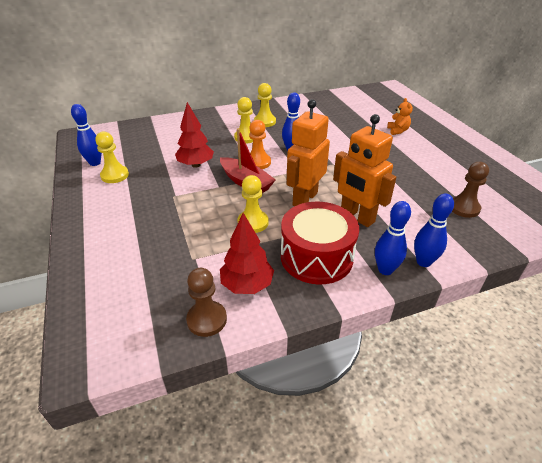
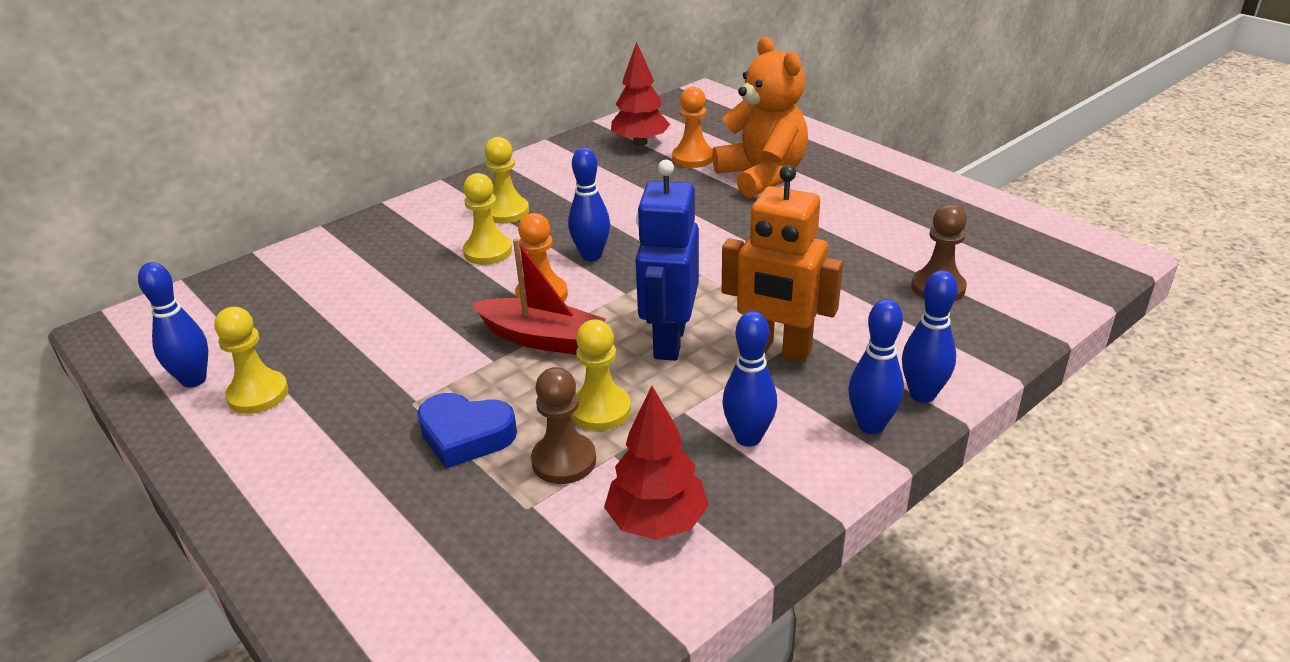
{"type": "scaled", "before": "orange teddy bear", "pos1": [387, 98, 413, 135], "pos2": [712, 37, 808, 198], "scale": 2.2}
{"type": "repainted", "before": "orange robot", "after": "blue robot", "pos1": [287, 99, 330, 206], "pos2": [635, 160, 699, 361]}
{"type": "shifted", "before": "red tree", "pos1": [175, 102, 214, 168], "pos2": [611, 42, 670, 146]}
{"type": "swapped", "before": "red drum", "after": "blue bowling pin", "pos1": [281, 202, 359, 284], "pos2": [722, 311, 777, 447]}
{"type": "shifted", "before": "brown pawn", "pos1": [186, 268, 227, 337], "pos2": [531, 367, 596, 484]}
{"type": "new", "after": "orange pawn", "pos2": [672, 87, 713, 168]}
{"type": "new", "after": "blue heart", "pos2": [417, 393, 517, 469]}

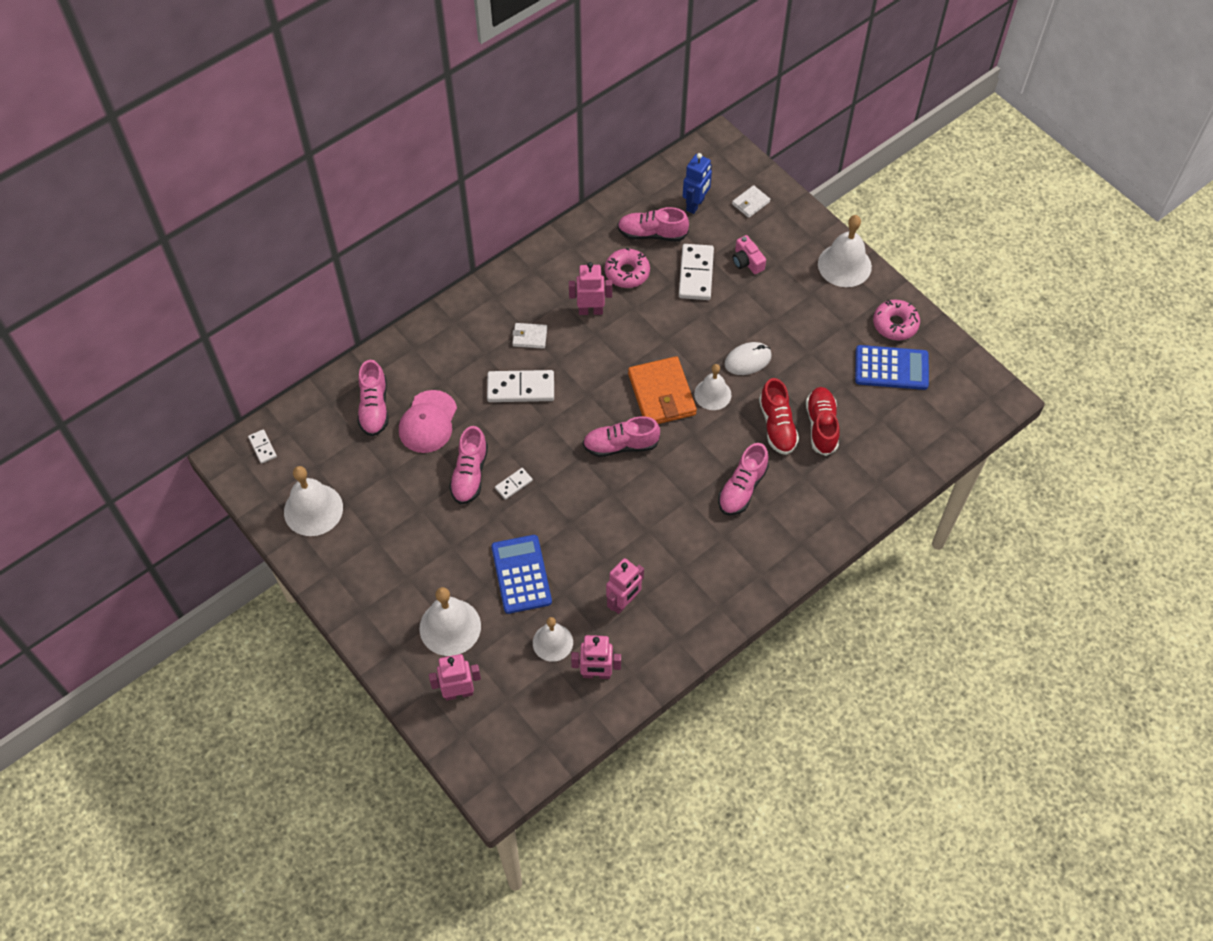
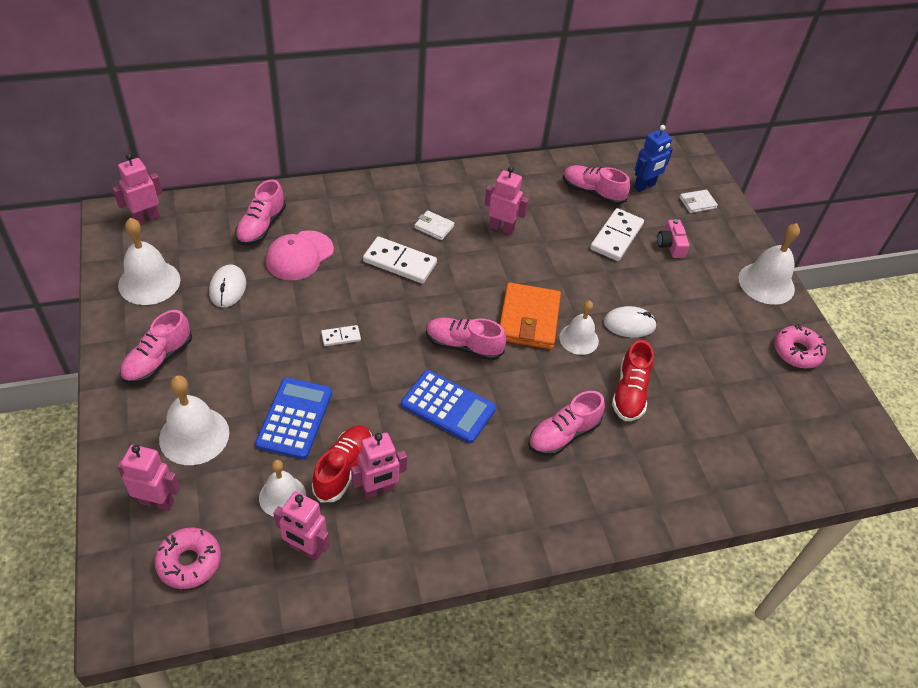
{"type": "shifted", "before": "pink donut", "pos1": [605, 248, 650, 288], "pos2": [154, 527, 221, 589]}
{"type": "shifted", "before": "blue calculator", "pos1": [855, 345, 929, 390], "pos2": [401, 370, 496, 443]}
{"type": "shifted", "before": "red shoe", "pos1": [806, 387, 839, 456], "pos2": [312, 425, 372, 503]}
{"type": "shifted", "before": "pink shoe", "pos1": [449, 426, 488, 505], "pos2": [120, 310, 192, 384]}
{"type": "swapped", "before": "white domino", "after": "pink robot", "pos1": [248, 429, 277, 464], "pos2": [113, 153, 163, 224]}
{"type": "new", "after": "white mouse", "pos2": [209, 264, 246, 307]}

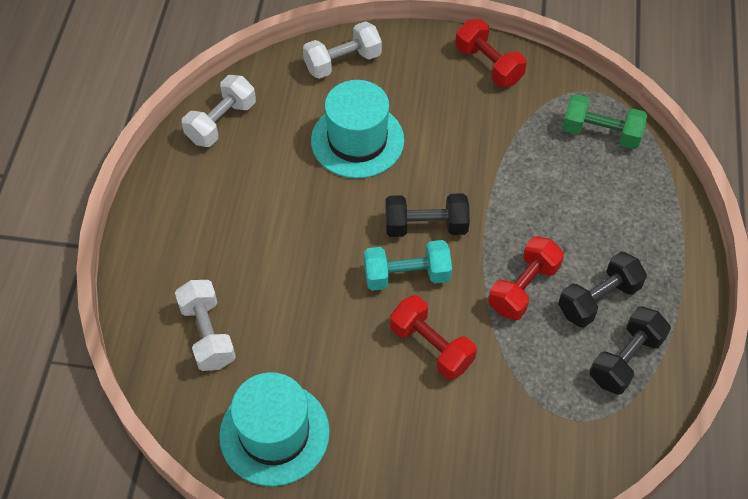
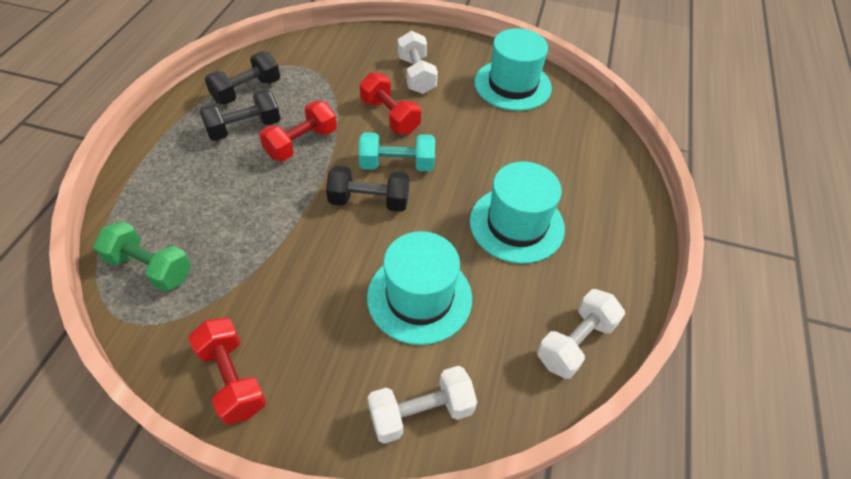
{"type": "shifted", "before": "white dumbbell", "pos1": [175, 280, 236, 371], "pos2": [398, 31, 438, 94]}
{"type": "new", "after": "turquoise hat", "pos2": [470, 162, 565, 264]}

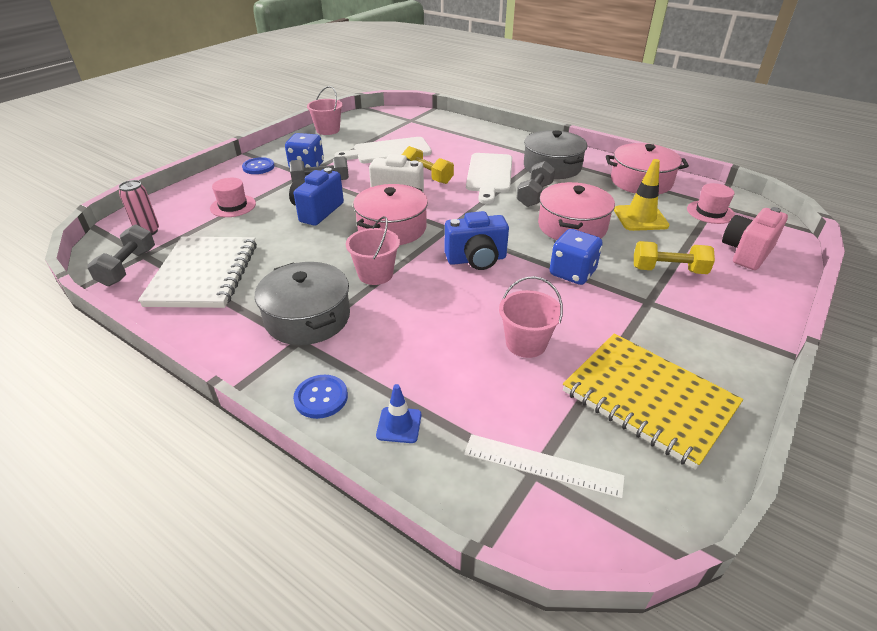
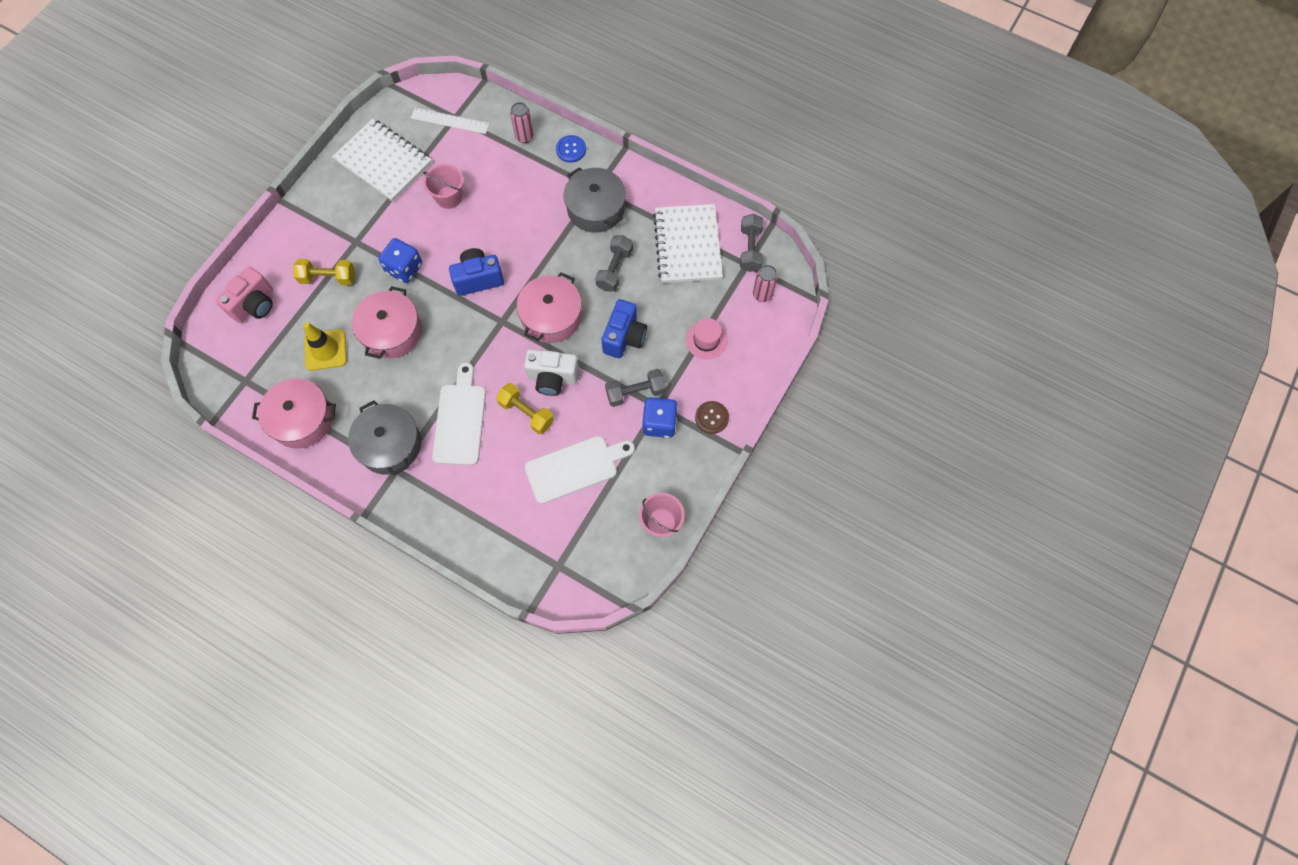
{"type": "repainted", "before": "blue button", "after": "brown button", "pos1": [242, 157, 274, 174], "pos2": [695, 401, 729, 434]}
{"type": "shifted", "before": "grey dumbbell", "pos1": [517, 161, 555, 207], "pos2": [595, 235, 633, 291]}
{"type": "gone", "before": "pink hat", "pos1": [687, 183, 735, 224]}
{"type": "gone", "before": "pink bucket", "pos1": [346, 216, 400, 285]}
{"type": "repainted", "before": "yellow notebook", "after": "white notebook", "pos1": [563, 334, 743, 470], "pos2": [332, 119, 432, 202]}
{"type": "swapped", "before": "blue traffic cone", "after": "pink can", "pos1": [376, 384, 421, 443], "pos2": [510, 102, 534, 143]}

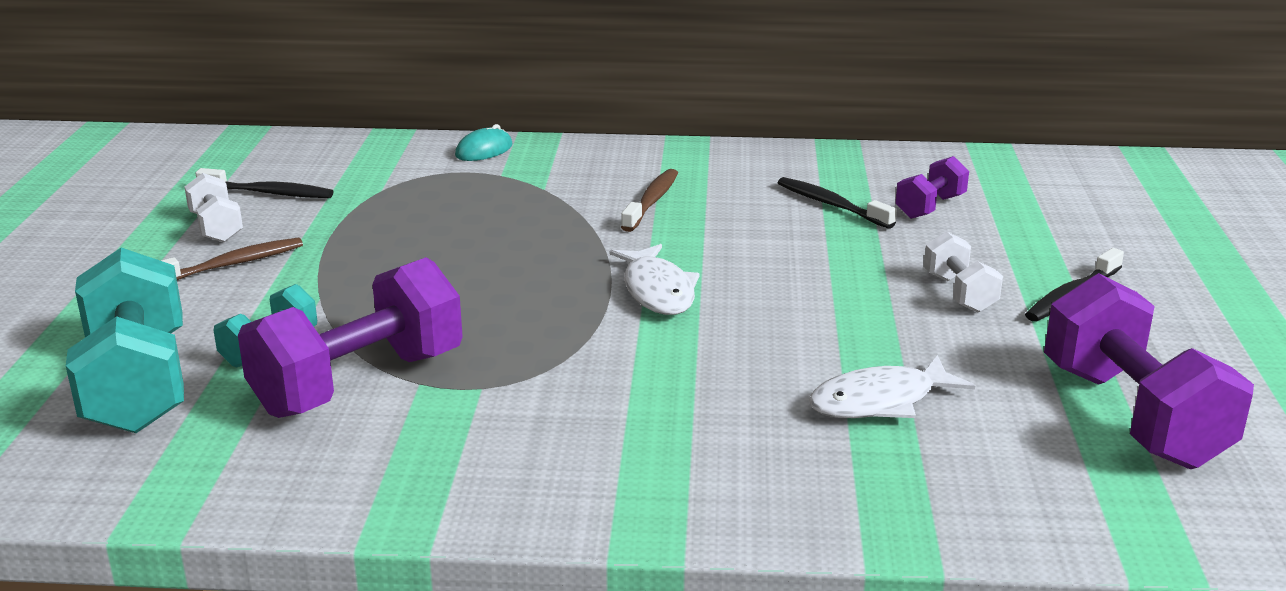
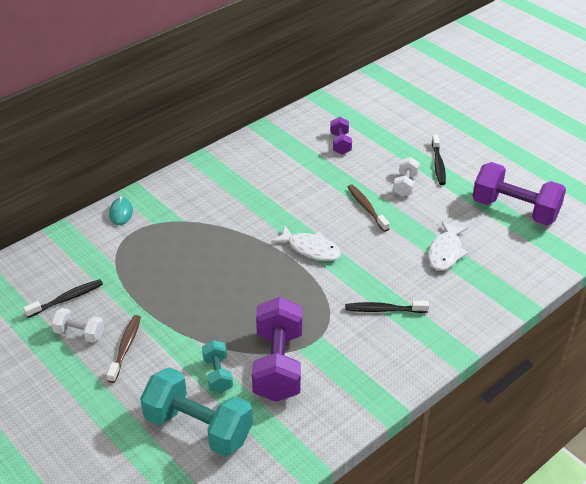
{"type": "shifted", "before": "brown toothbrush", "pos1": [621, 169, 678, 232], "pos2": [348, 185, 390, 232]}
{"type": "shifted", "before": "black toothbrush", "pos1": [778, 177, 897, 229], "pos2": [345, 301, 429, 313]}
{"type": "rotated", "before": "white dumbbell", "pos1": [924, 232, 1003, 313], "pos2": [393, 157, 420, 196], "turn": 75}

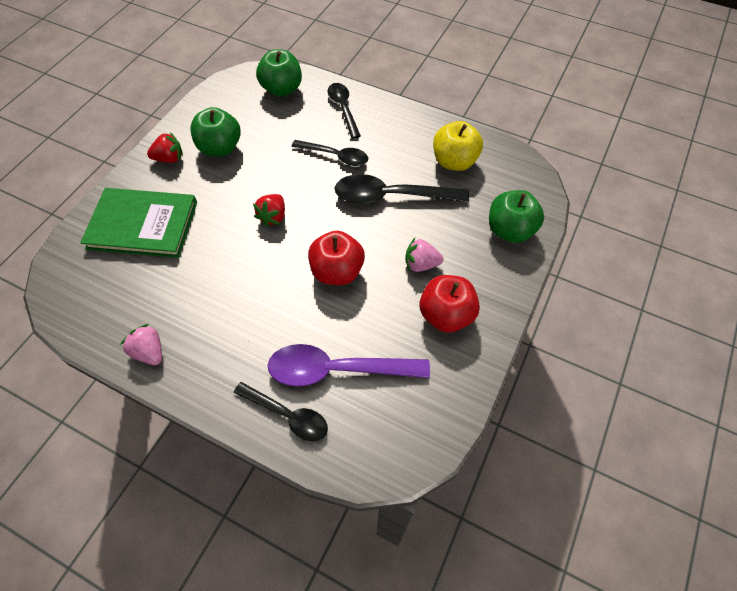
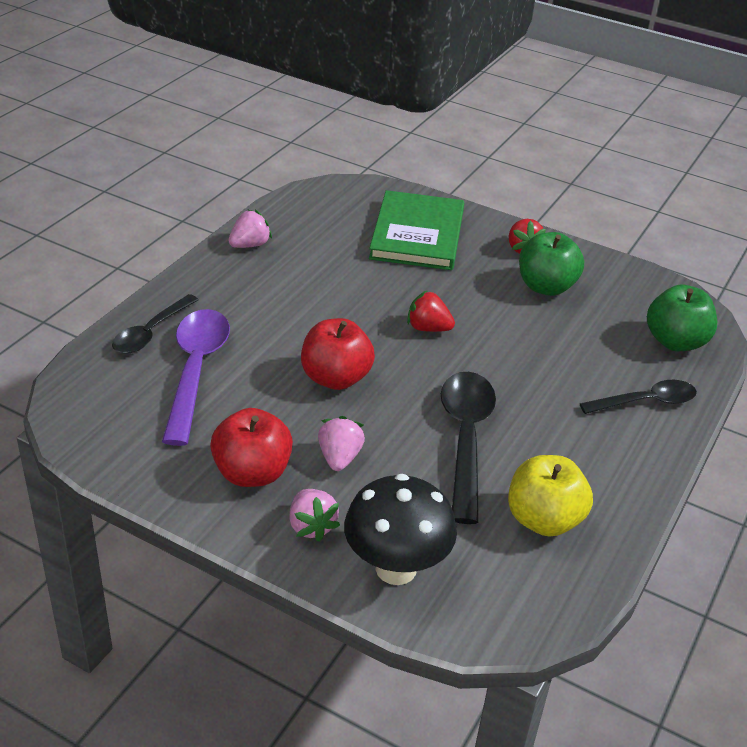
{"type": "gone", "before": "black spoon", "pos1": [291, 140, 368, 166]}
{"type": "swapped", "before": "green apple", "after": "black mushroom", "pos1": [489, 190, 544, 243], "pos2": [344, 474, 457, 585]}
{"type": "new", "after": "pink strawberry", "pos2": [289, 489, 340, 542]}

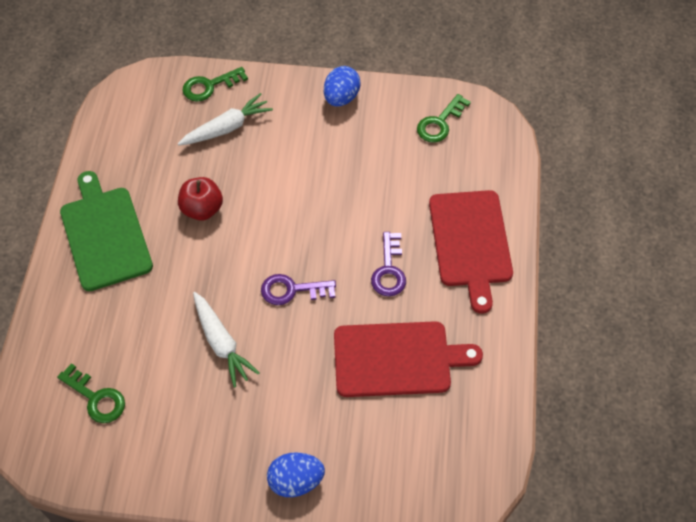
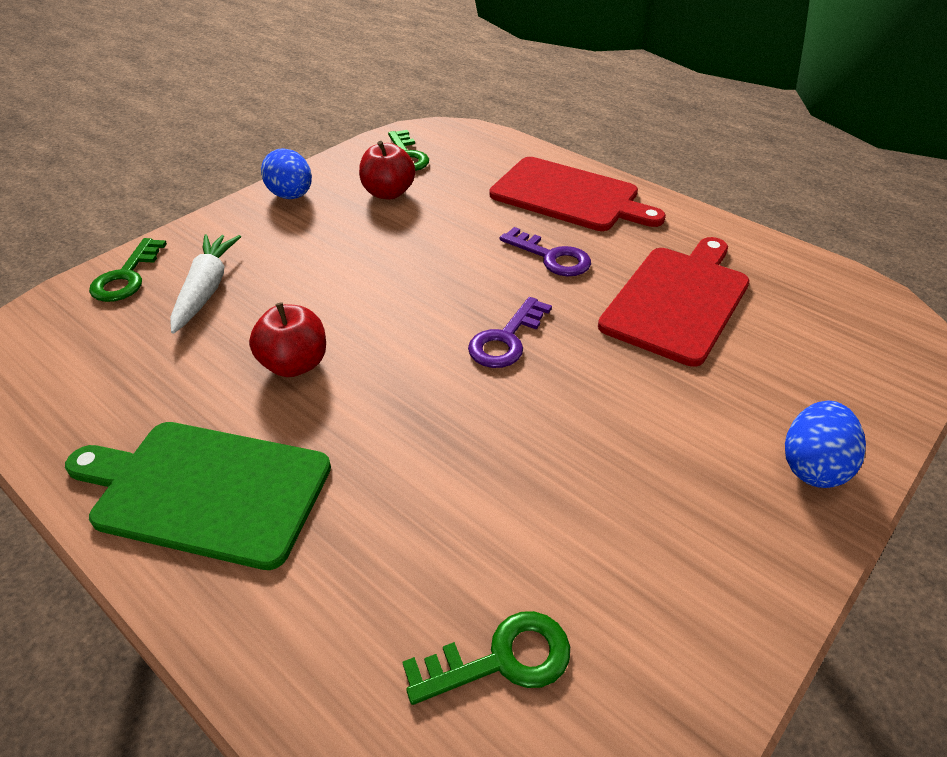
{"type": "gone", "before": "white carrot", "pos1": [193, 292, 260, 388]}
{"type": "new", "after": "red apple", "pos2": [359, 141, 415, 199]}

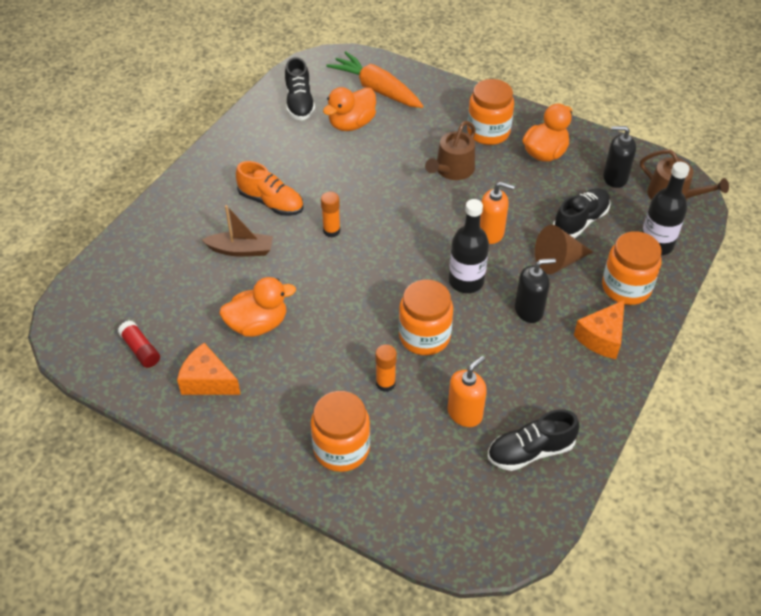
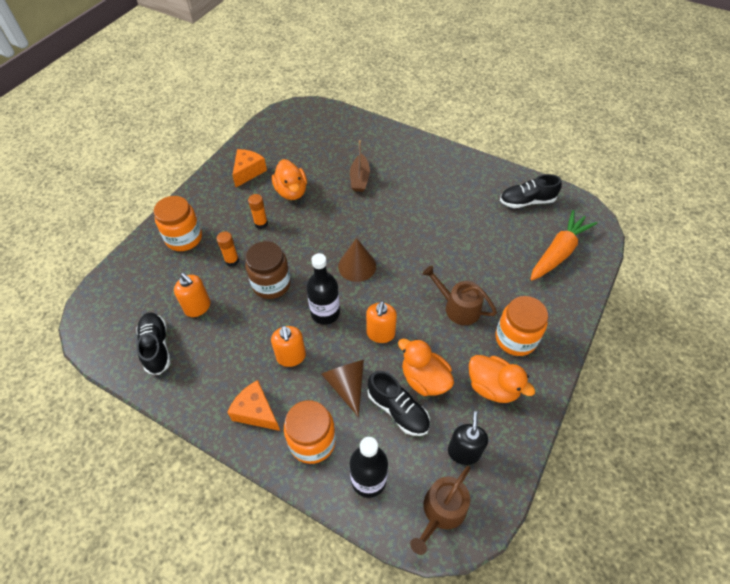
{"type": "shifted", "before": "orange duck", "pos1": [323, 87, 376, 131], "pos2": [398, 339, 454, 396]}
{"type": "gone", "before": "orange shoe", "pos1": [236, 161, 304, 216]}
{"type": "shifted", "before": "orange glue stick", "pos1": [321, 192, 341, 238], "pos2": [248, 194, 268, 229]}
{"type": "repainted", "before": "black soap dispenser", "after": "orange soap dispenser", "pos1": [515, 258, 556, 323], "pos2": [271, 325, 306, 367]}
{"type": "repainted", "before": "orange jar", "after": "brown jar", "pos1": [399, 280, 453, 355], "pos2": [245, 241, 291, 299]}
{"type": "gone", "before": "red glue stick", "pos1": [118, 321, 160, 368]}
{"type": "new", "after": "brown cone", "pos2": [338, 238, 376, 282]}

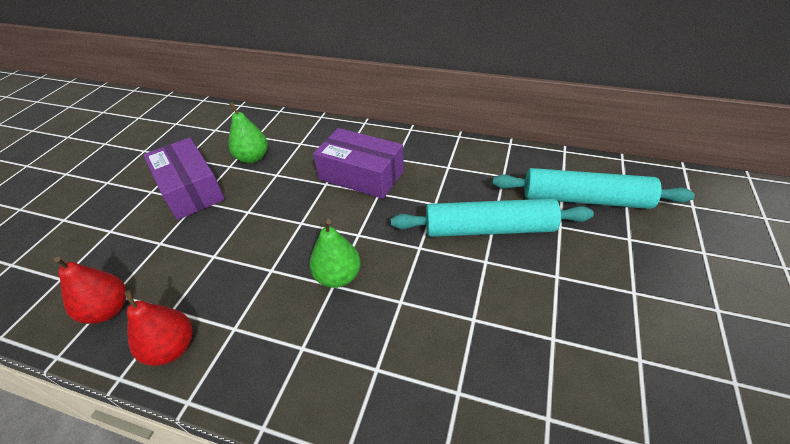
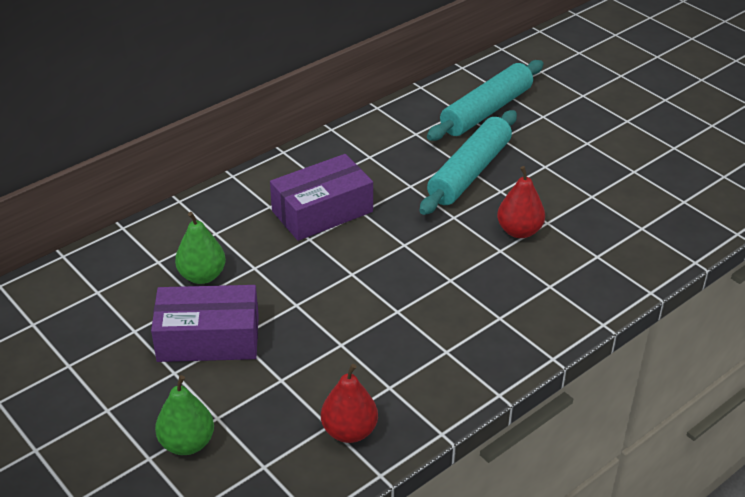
{"type": "shifted", "before": "green pear", "pos1": [309, 219, 361, 288], "pos2": [155, 375, 214, 455]}
{"type": "shifted", "before": "red pear", "pos1": [124, 290, 193, 366], "pos2": [497, 166, 545, 238]}

